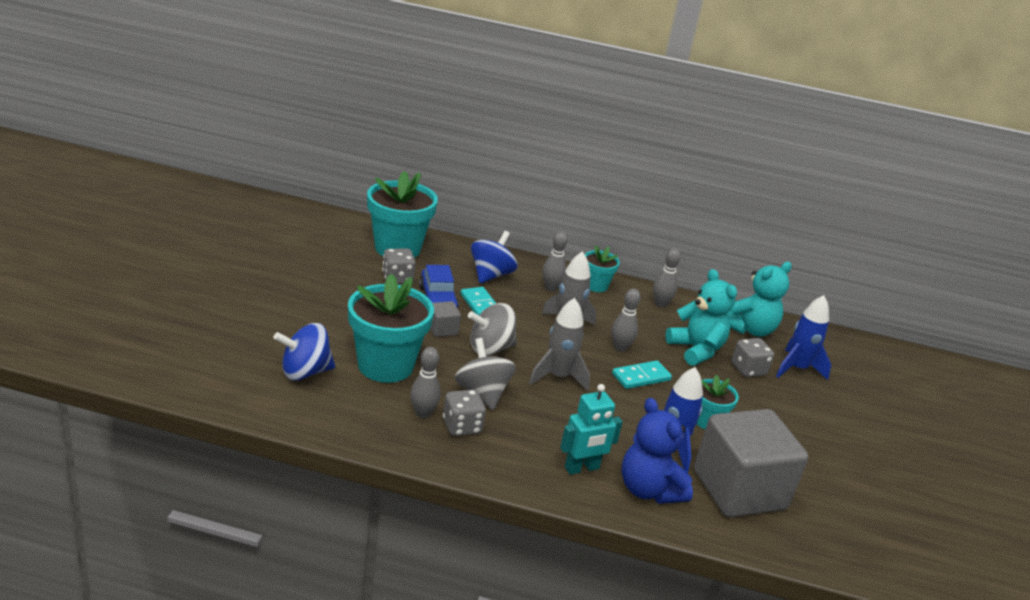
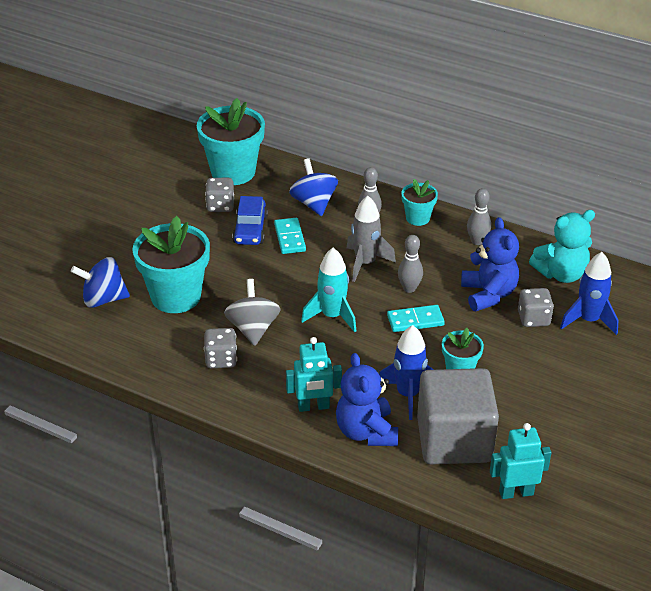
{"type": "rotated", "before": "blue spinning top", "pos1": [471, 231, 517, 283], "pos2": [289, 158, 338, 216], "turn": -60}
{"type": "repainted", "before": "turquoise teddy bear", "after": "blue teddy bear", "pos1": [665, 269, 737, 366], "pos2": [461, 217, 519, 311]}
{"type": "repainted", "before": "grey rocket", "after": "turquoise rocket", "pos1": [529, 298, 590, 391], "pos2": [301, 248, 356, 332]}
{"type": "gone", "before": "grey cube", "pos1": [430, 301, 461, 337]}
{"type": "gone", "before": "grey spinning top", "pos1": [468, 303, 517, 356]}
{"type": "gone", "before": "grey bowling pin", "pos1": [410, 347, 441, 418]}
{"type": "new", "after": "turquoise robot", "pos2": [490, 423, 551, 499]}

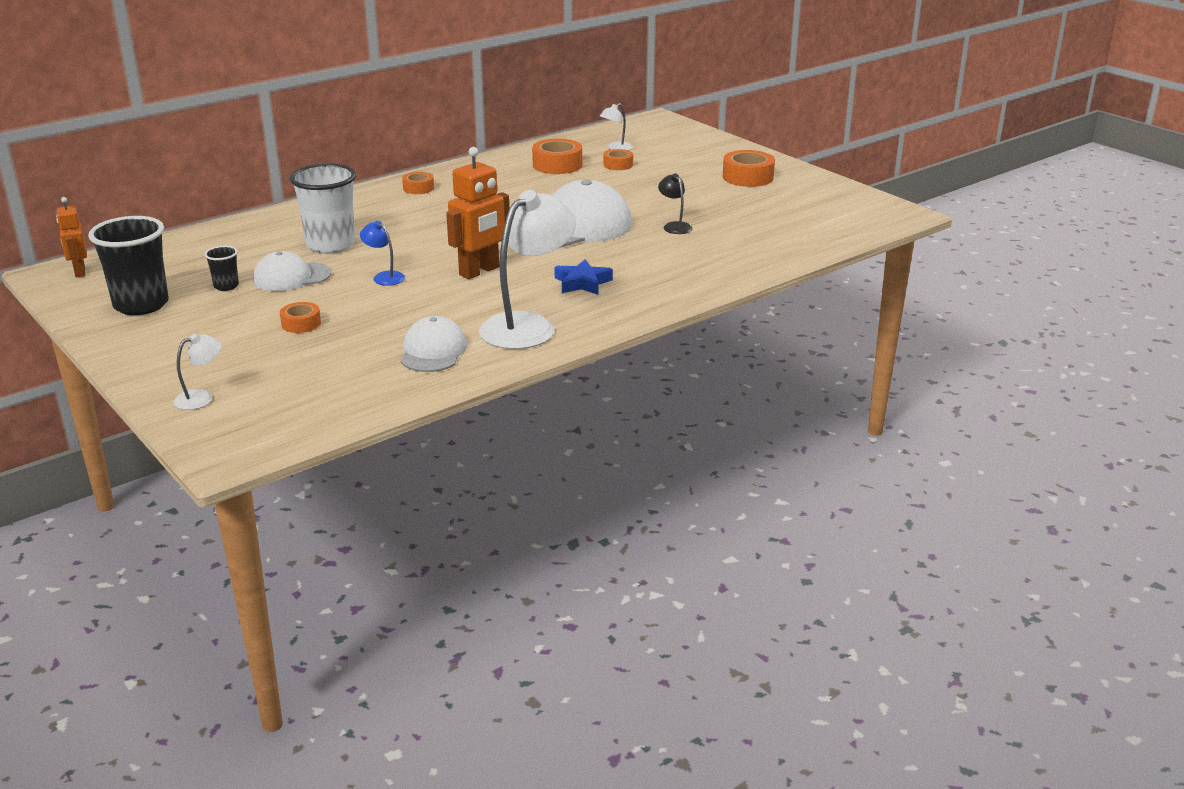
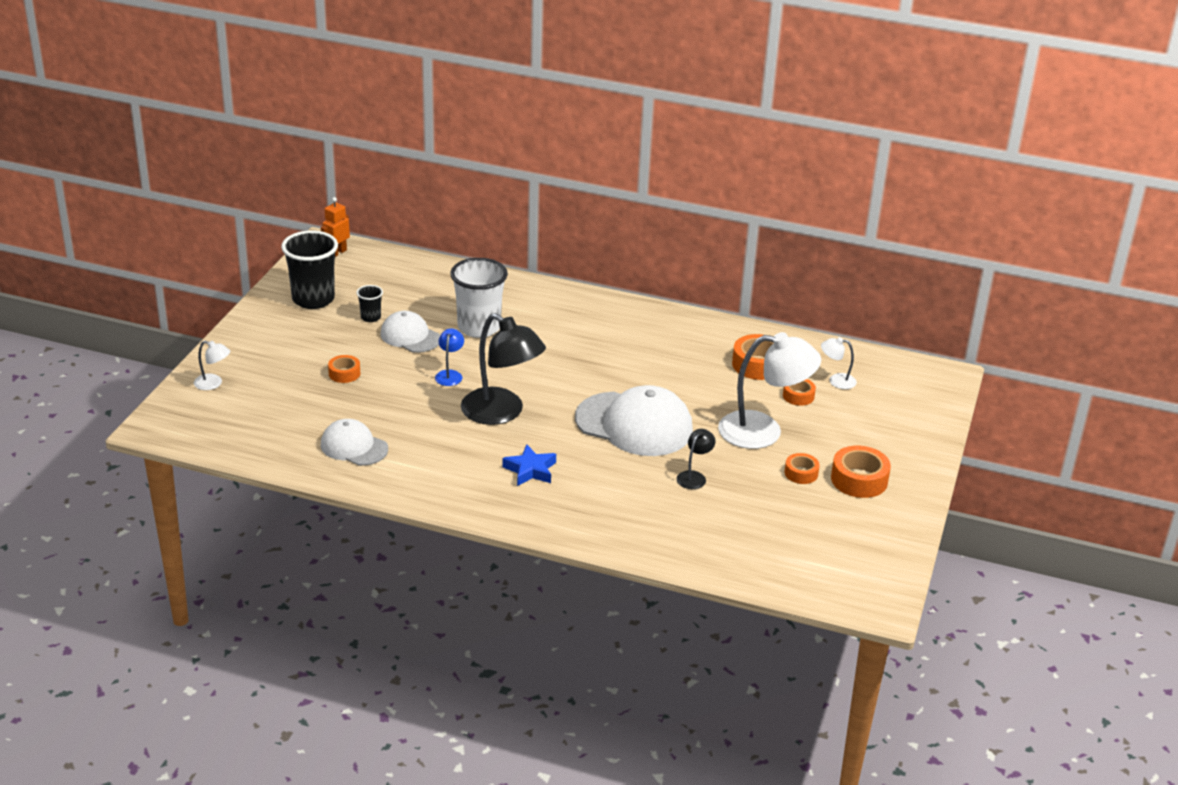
{"type": "swapped", "before": "orange robot", "after": "black lamp", "pos1": [446, 147, 509, 279], "pos2": [461, 313, 546, 425]}
{"type": "shifted", "before": "orange tape", "pos1": [402, 172, 434, 194], "pos2": [785, 453, 820, 484]}
{"type": "shifted", "before": "white lamp", "pos1": [479, 190, 576, 349], "pos2": [718, 332, 821, 449]}
{"type": "rotated", "before": "white cap", "pos1": [401, 316, 467, 372], "pos2": [321, 419, 388, 466], "turn": -120}

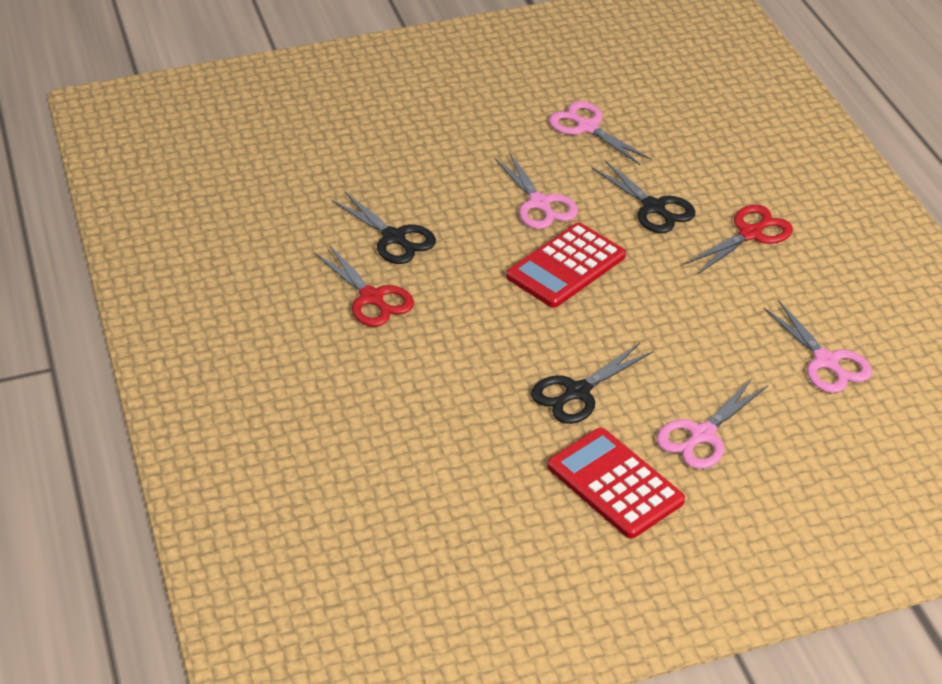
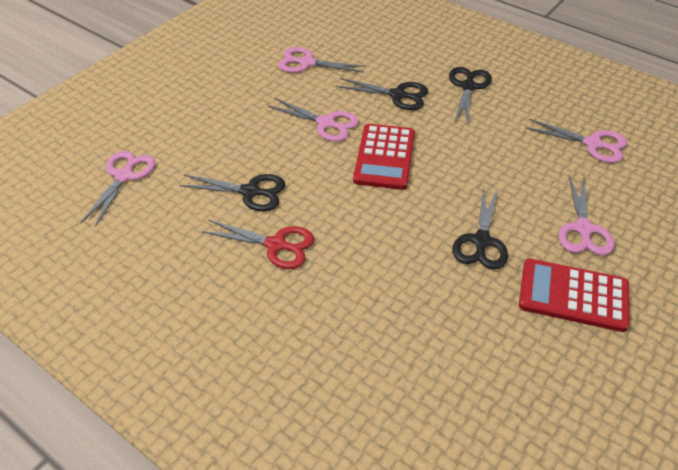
{"type": "repainted", "before": "red scissors", "after": "black scissors", "pos1": [684, 205, 793, 275], "pos2": [449, 67, 492, 124]}
{"type": "new", "after": "pink scissors", "pos2": [81, 151, 155, 227]}

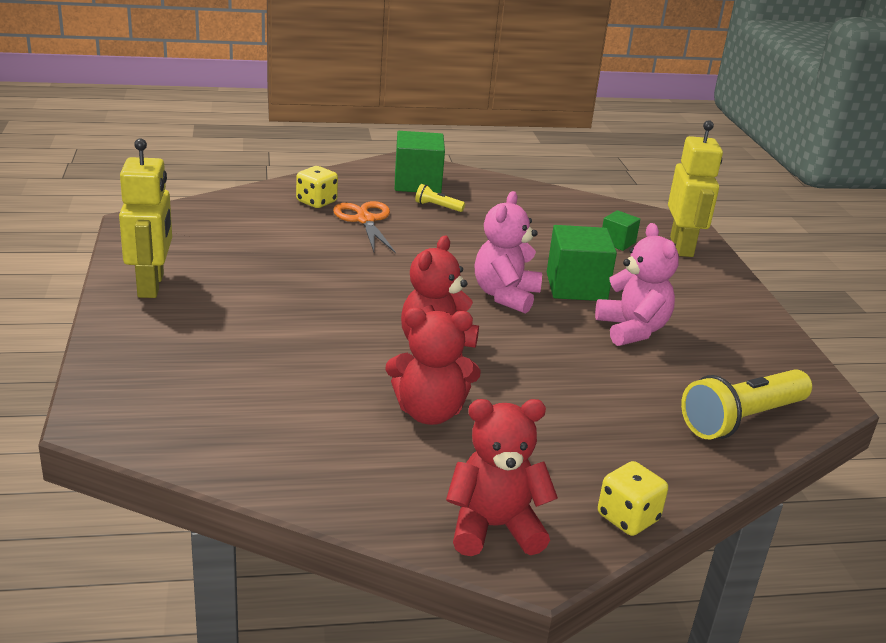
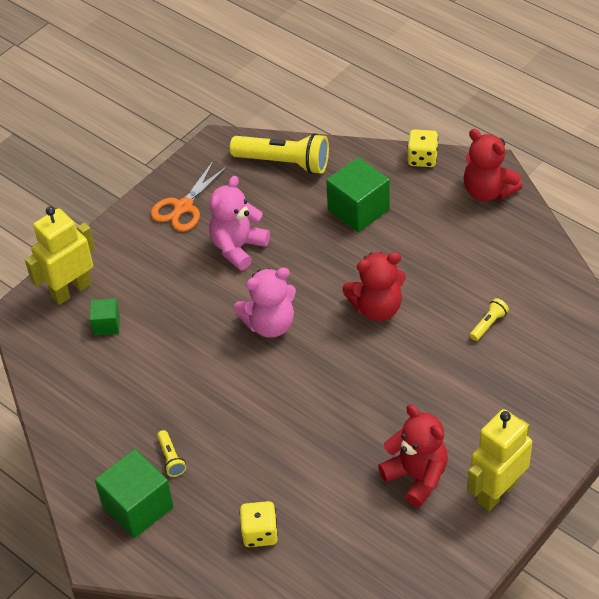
{"type": "shifted", "before": "orange scissors", "pos1": [333, 201, 396, 253], "pos2": [151, 161, 228, 232]}
{"type": "shifted", "before": "green cube", "pos1": [547, 225, 617, 301], "pos2": [326, 157, 390, 233]}
{"type": "shifted", "before": "red teddy bear", "pos1": [385, 308, 480, 425], "pos2": [378, 404, 448, 508]}
{"type": "new", "after": "yellow flashlight", "pos2": [470, 298, 509, 341]}

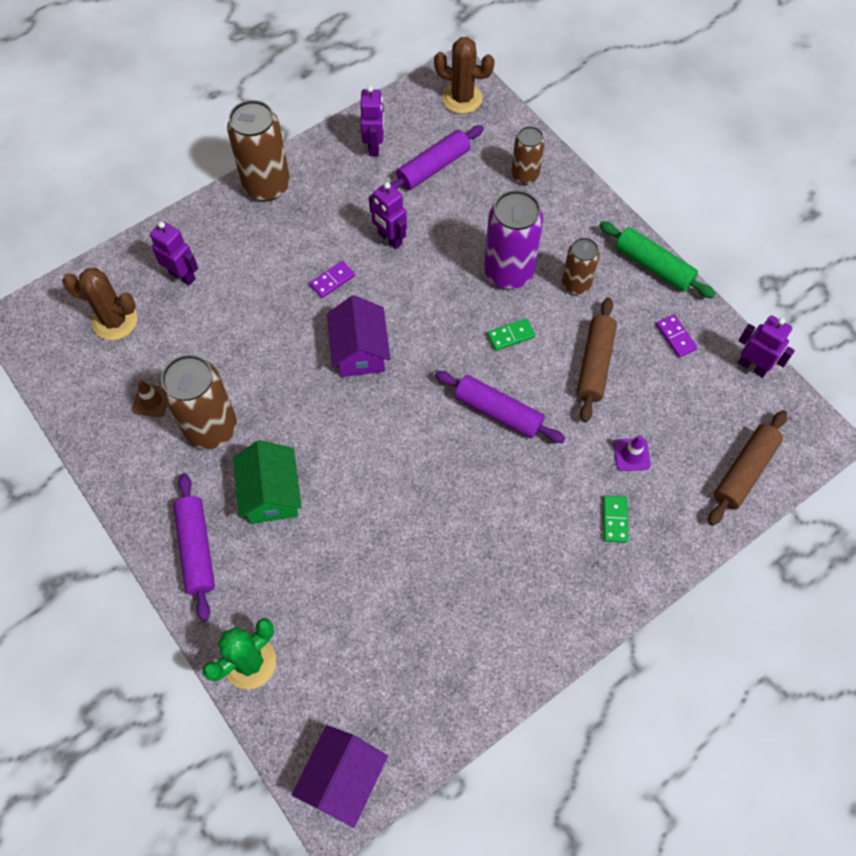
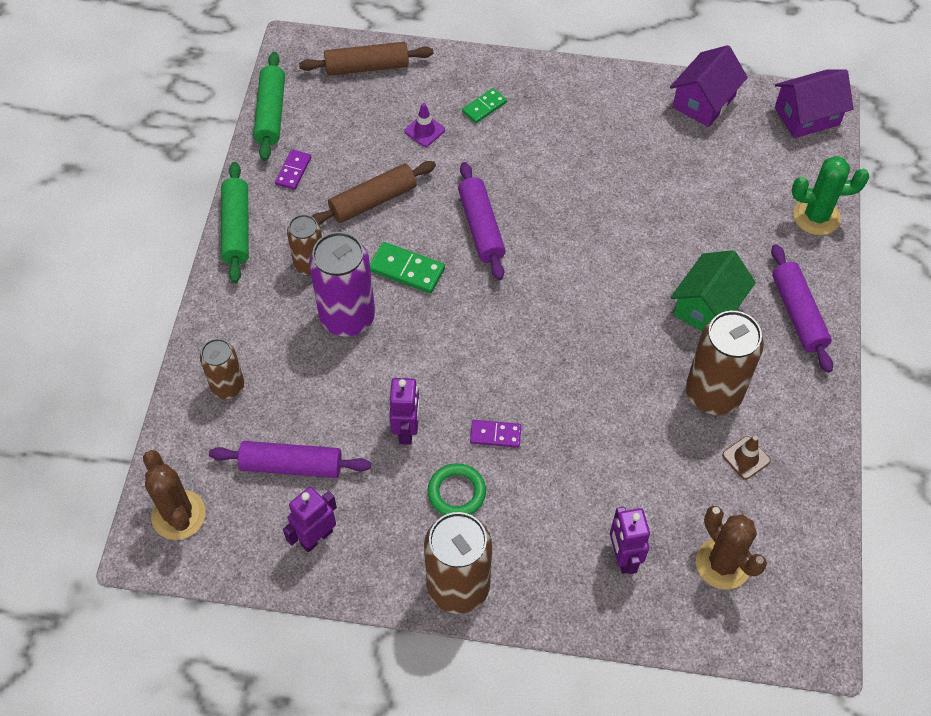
{"type": "shifted", "before": "purple house", "pos1": [327, 295, 390, 377], "pos2": [670, 45, 748, 127]}
{"type": "swapped", "before": "purple robot", "after": "green rolling pin", "pos1": [738, 315, 795, 378], "pos2": [254, 52, 285, 161]}
{"type": "scaled", "before": "green domino", "pos1": [487, 318, 535, 351], "pos2": [370, 242, 445, 293], "scale": 1.51}
{"type": "rotated", "before": "purple rolling pin", "pos1": [173, 473, 215, 621], "pos2": [771, 244, 833, 373], "turn": -45}
{"type": "new", "after": "green ring", "pos2": [428, 463, 486, 515]}

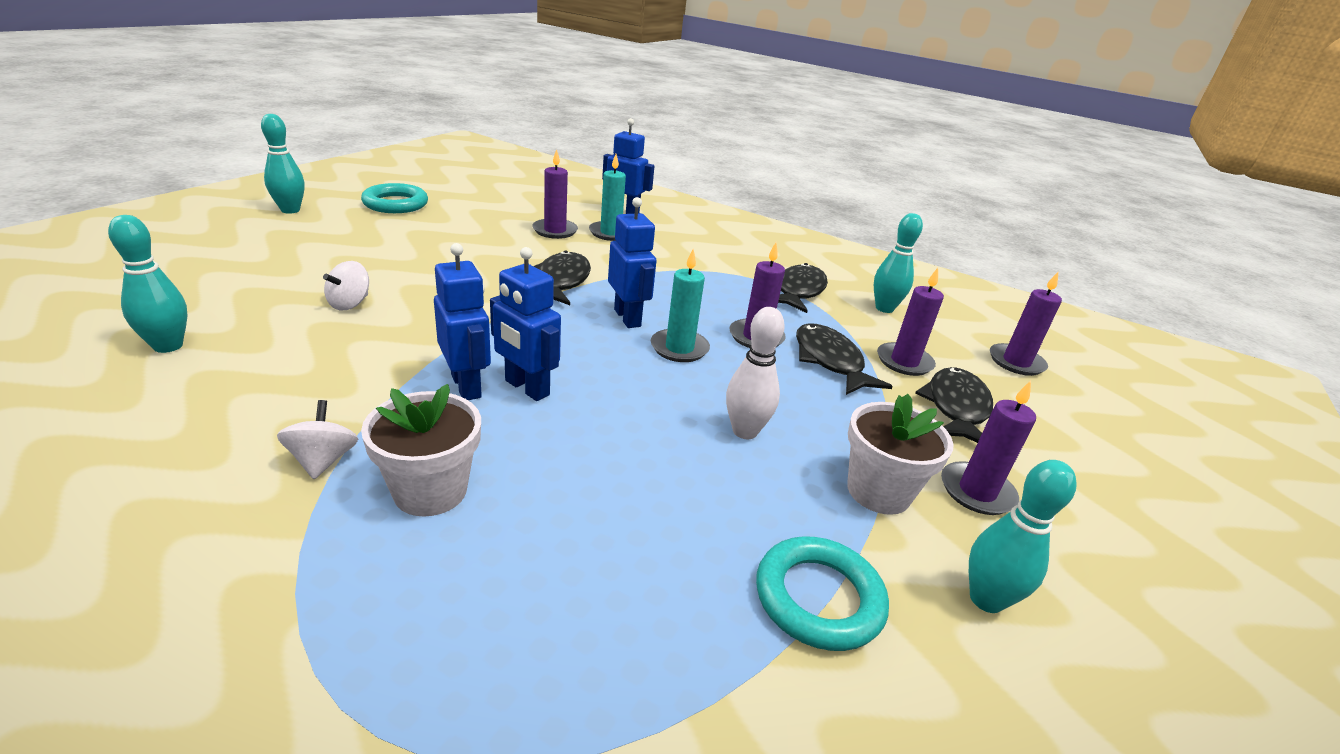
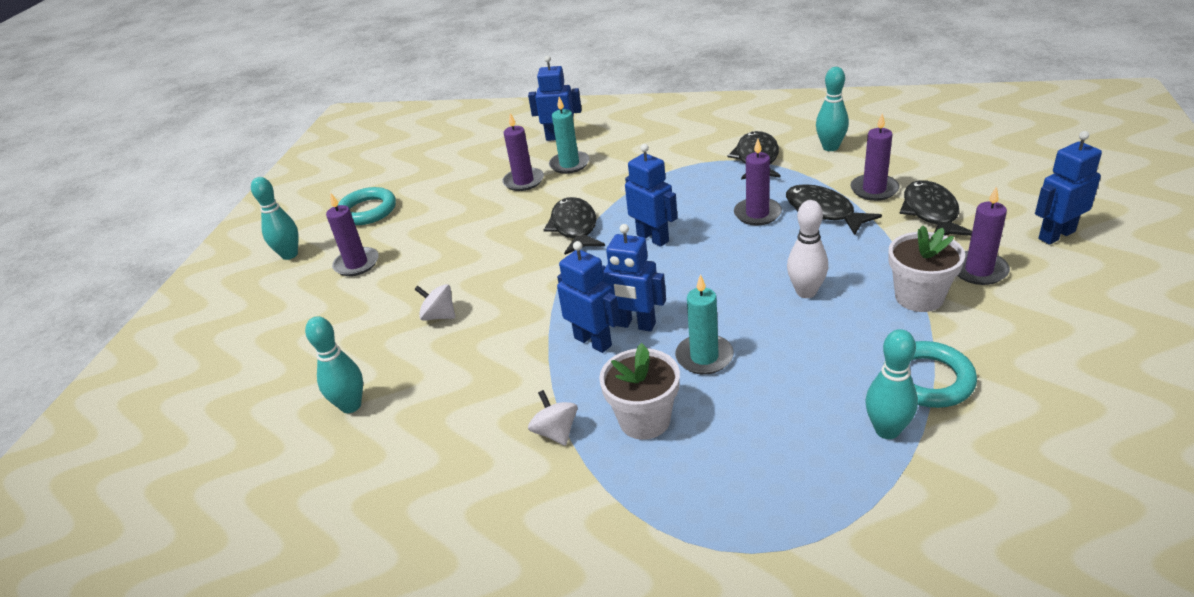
{"type": "shifted", "before": "turquoise candle", "pos1": [651, 249, 710, 362], "pos2": [675, 274, 734, 375]}
{"type": "rotated", "before": "white spinning top", "pos1": [323, 261, 369, 310], "pos2": [414, 284, 455, 321], "turn": 105}
{"type": "shifted", "before": "purple candle", "pos1": [990, 272, 1062, 376], "pos2": [326, 193, 378, 276]}
{"type": "shifted", "before": "turquoise bowling pin", "pos1": [969, 460, 1077, 613], "pos2": [865, 329, 918, 439]}
{"type": "new", "after": "blue robot", "pos2": [1035, 131, 1102, 245]}

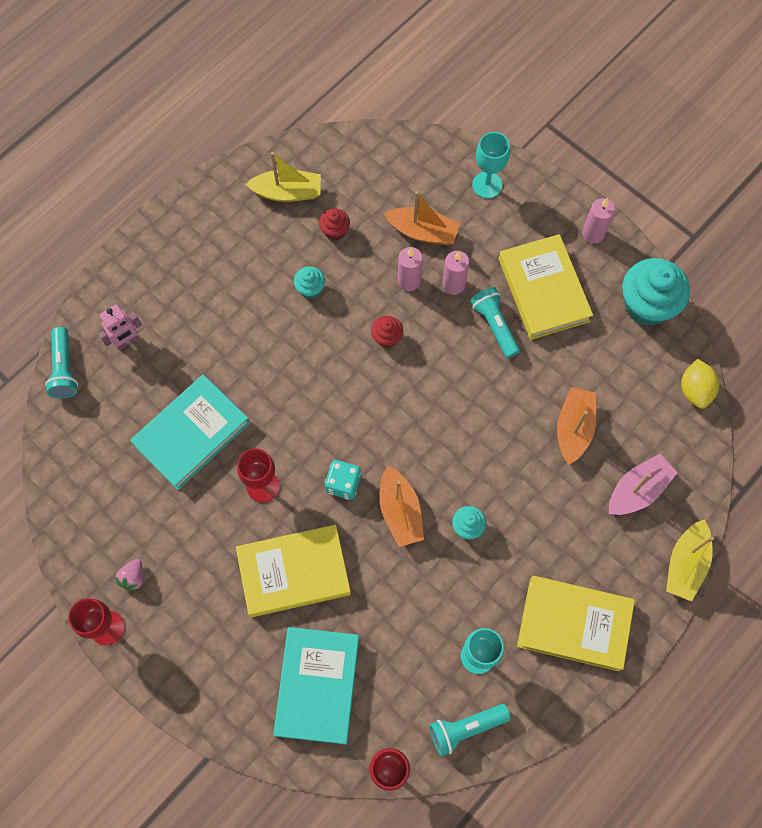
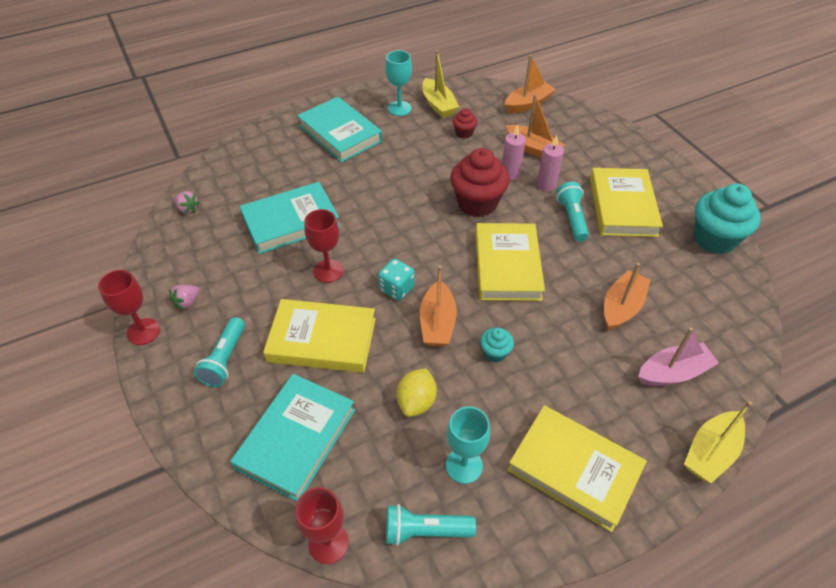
{"type": "shifted", "before": "turquoise goblet", "pos1": [472, 132, 510, 198], "pos2": [385, 50, 412, 116]}
{"type": "rotated", "before": "yellow boat", "pos1": [246, 152, 321, 202], "pos2": [422, 50, 459, 118], "turn": 45}
{"type": "gone", "before": "pink candle", "pos1": [582, 198, 615, 244]}
{"type": "gone", "before": "turquoise cupcake", "pos1": [294, 267, 325, 299]}
{"type": "gone", "before": "pink robot", "pos1": [99, 304, 142, 350]}
{"type": "scaled", "before": "red cupcake", "pos1": [371, 316, 403, 348], "pos2": [450, 148, 510, 217], "scale": 2.08}
{"type": "shifted", "before": "turquoise flashlight", "pos1": [45, 327, 78, 399], "pos2": [194, 317, 245, 387]}
{"type": "shifted", "before": "yellow lemon", "pos1": [681, 359, 719, 409], "pos2": [396, 368, 437, 417]}
{"type": "new", "after": "orange boat", "pos2": [505, 55, 556, 113]}
{"type": "new", "after": "turquoise book", "pos2": [297, 97, 382, 163]}
{"type": "new", "after": "pink strawberry", "pos2": [175, 191, 200, 214]}
{"type": "new", "after": "yellow book", "pos2": [475, 223, 545, 301]}

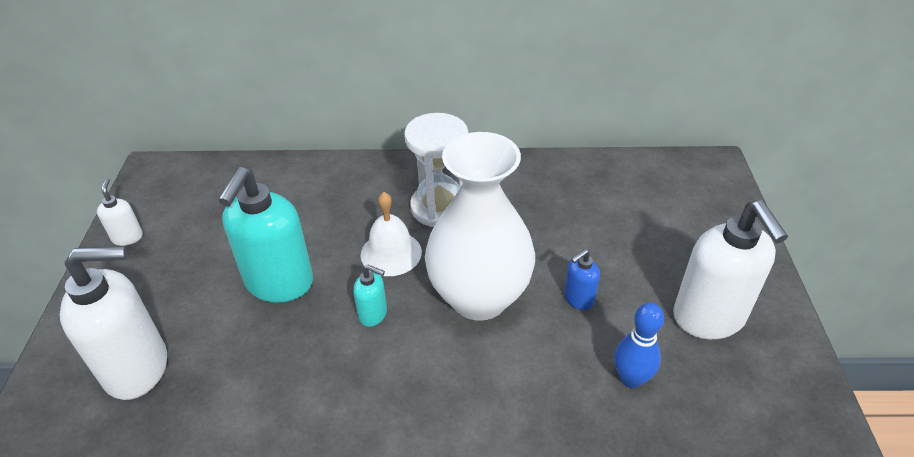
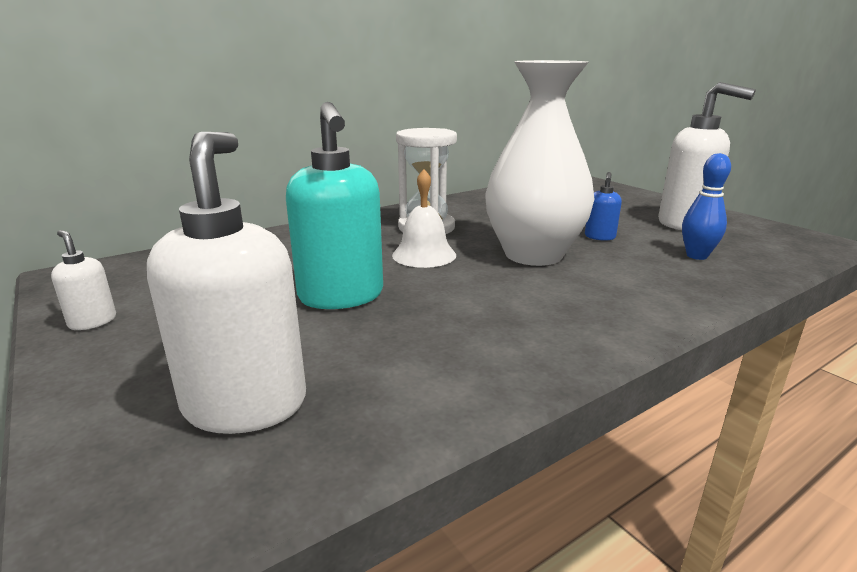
{"type": "rotated", "before": "white soap dispenser", "pos1": [60, 246, 167, 400], "pos2": [147, 132, 306, 434], "turn": -45}
{"type": "gone", "before": "turquoise soap dispenser", "pos1": [353, 265, 387, 327]}

